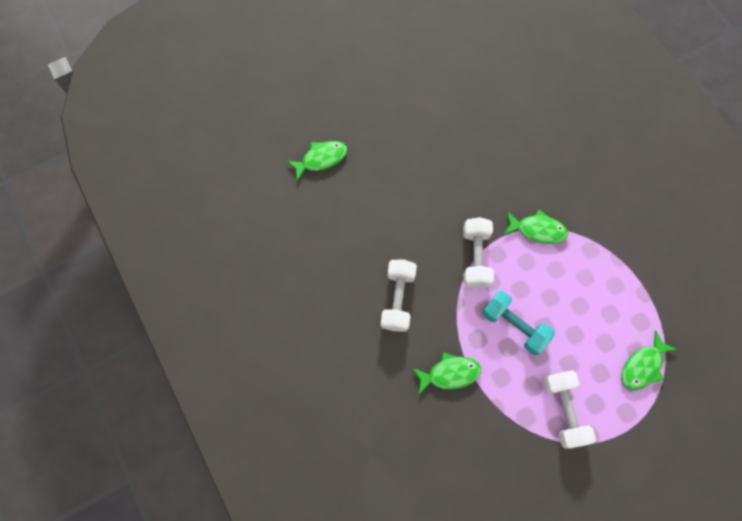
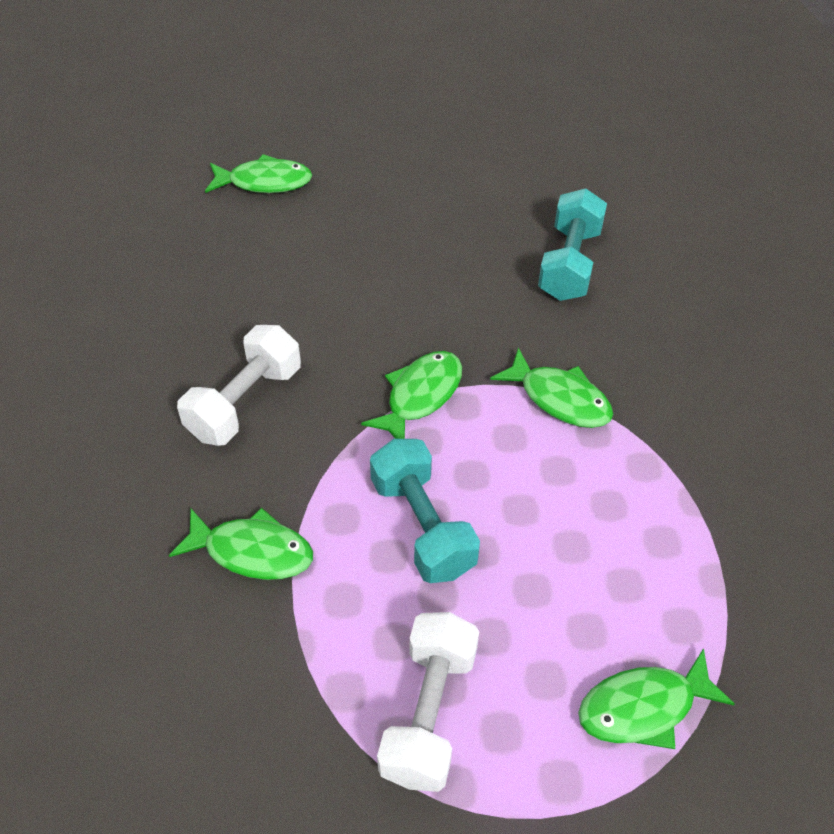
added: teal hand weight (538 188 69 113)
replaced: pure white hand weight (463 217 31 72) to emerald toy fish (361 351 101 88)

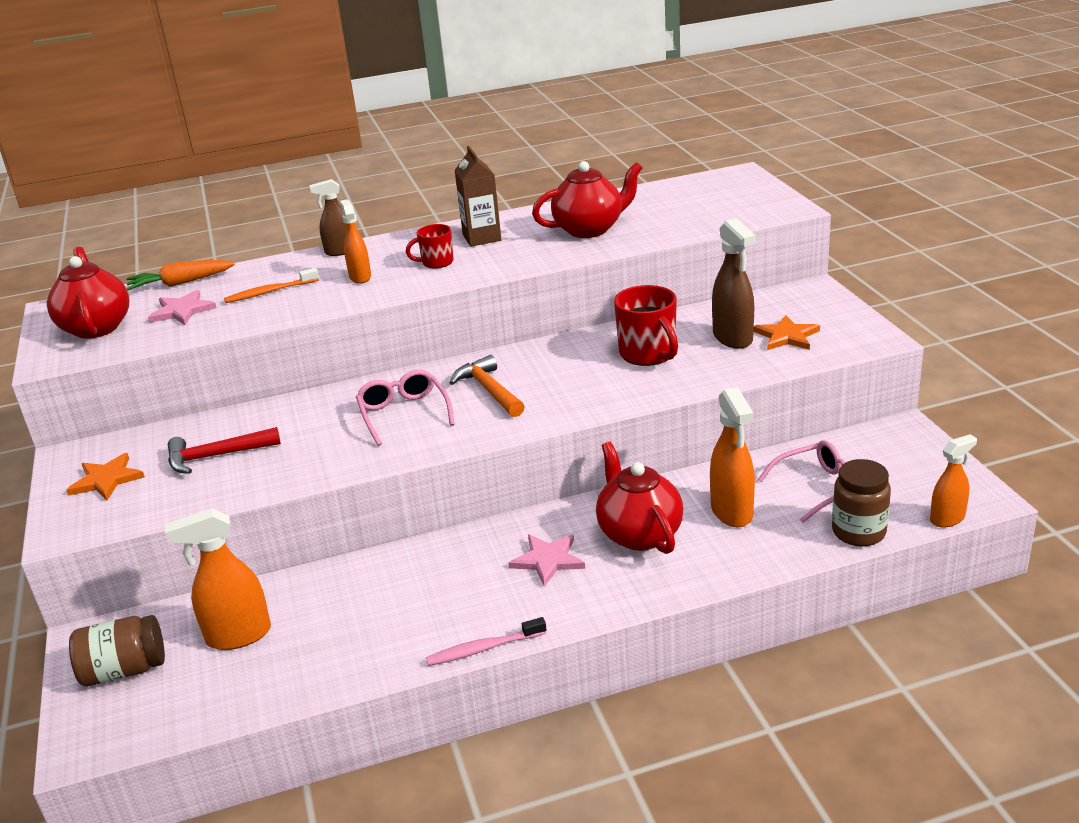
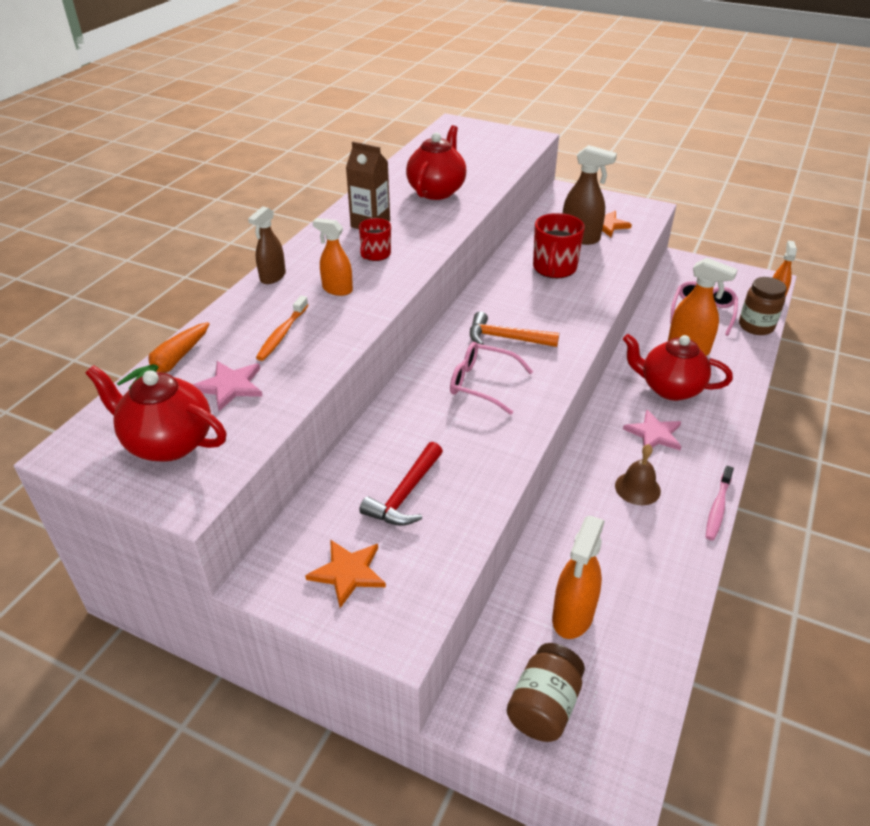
added: brown hand bell (615 444 46 61)
turned: red mug (614 285 64 81) = (533 213 52 65) 90 degrees clockwise

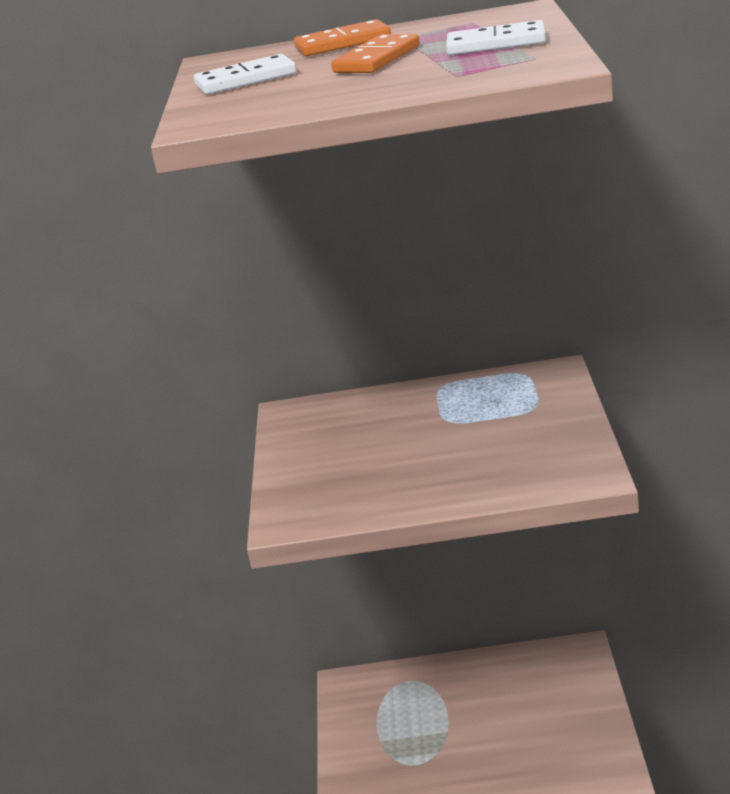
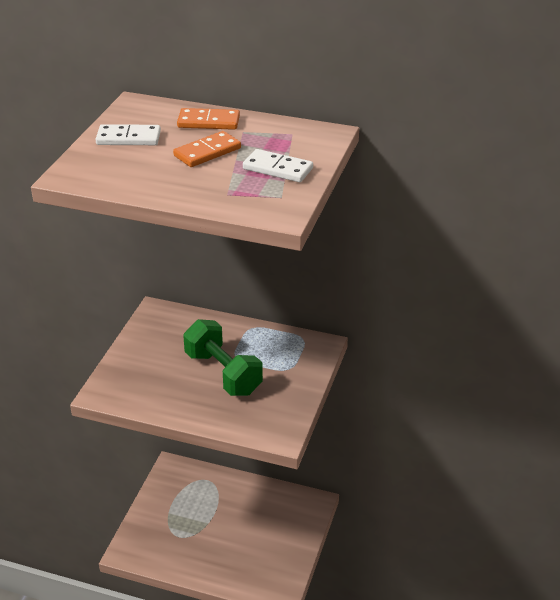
added: emerald hand weight (183 319 80 77)

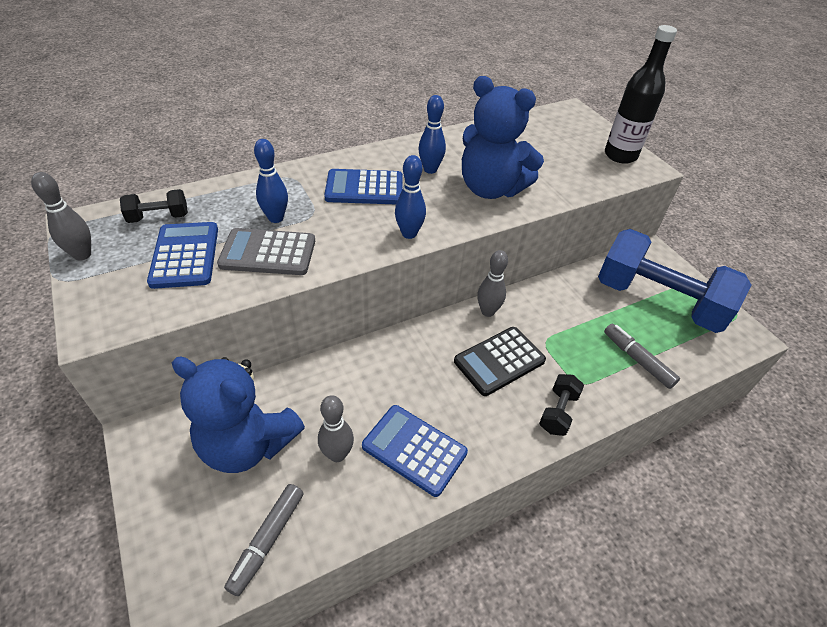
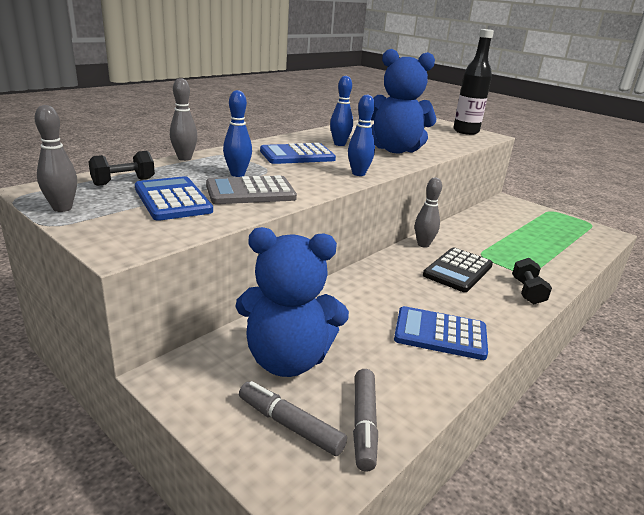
removed: cobalt hand weight (598 229 153 104)
moved: grey tenpin (318 395 36 67) to (170 78 28 83); grey marker (604 324 76 65) to (239 381 108 75)

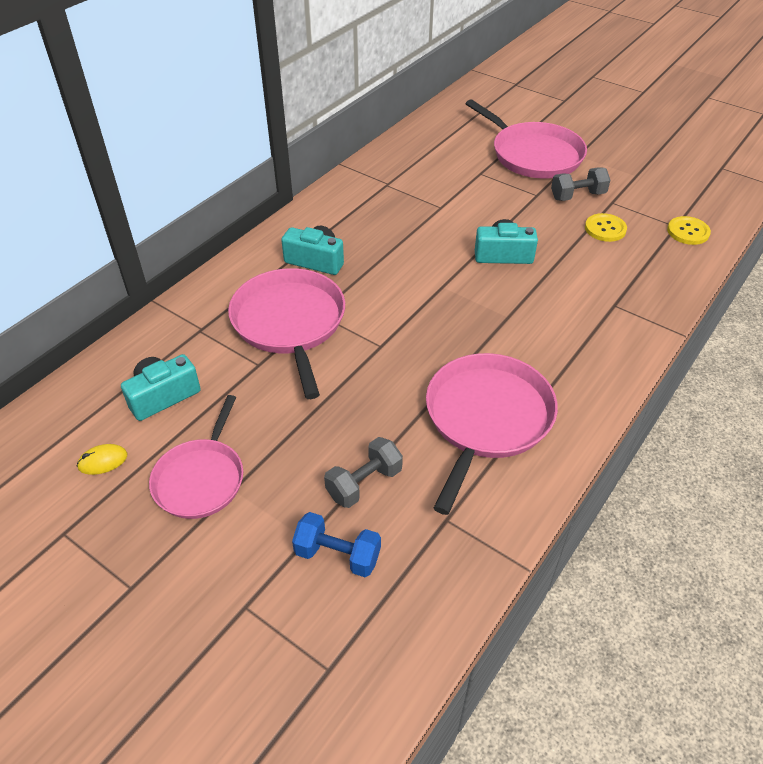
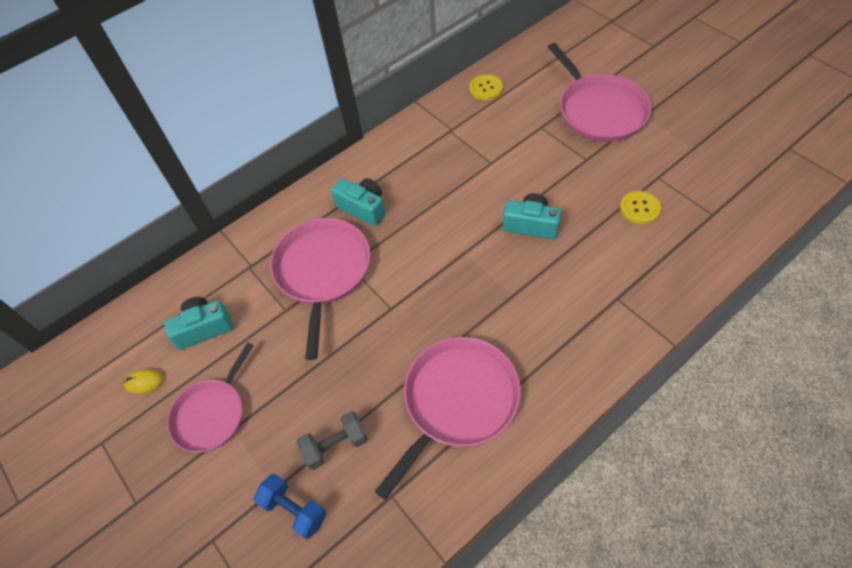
removed: grey hand weight (551 167 59 34)
moved: golden shirt button (667 216 44 29) to (469 74 34 26)

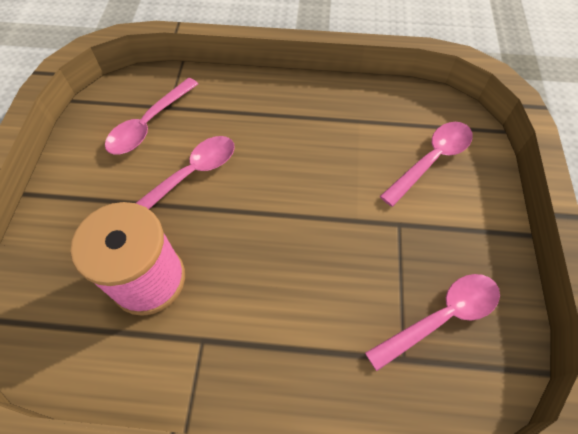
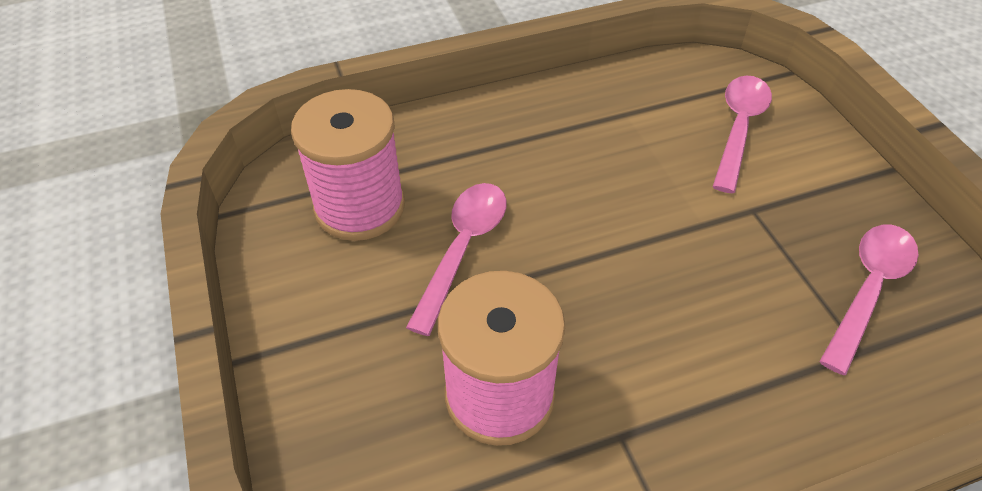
replaced: rose-pink tablespoon (105 78 93 77) to rose-pink spool (291 89 114 152)

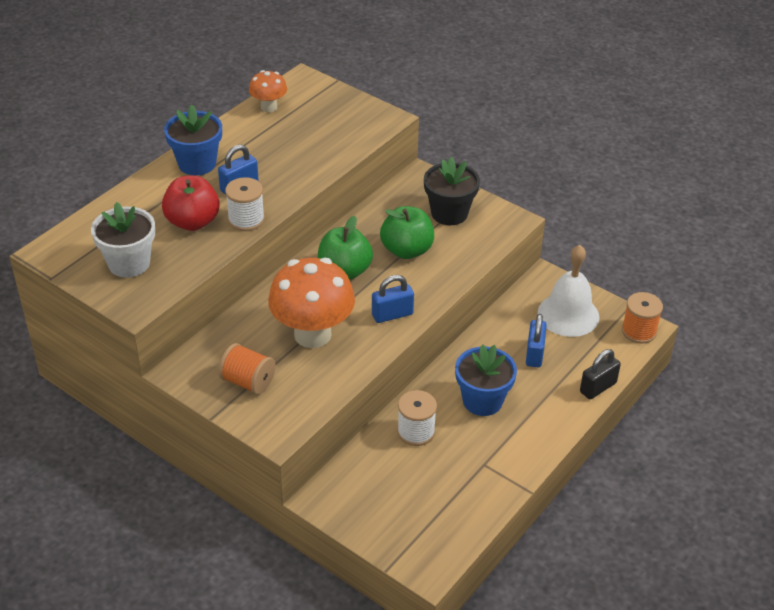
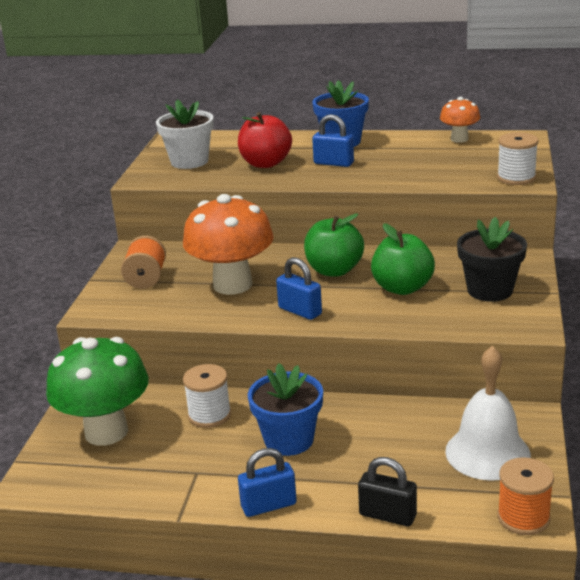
added: emerald mushroom (46 337 103 109)
moved: cobalt lock (526 314 21 53) to (238 448 59 69); pure white spool (225 177 40 54) to (497 132 42 53)

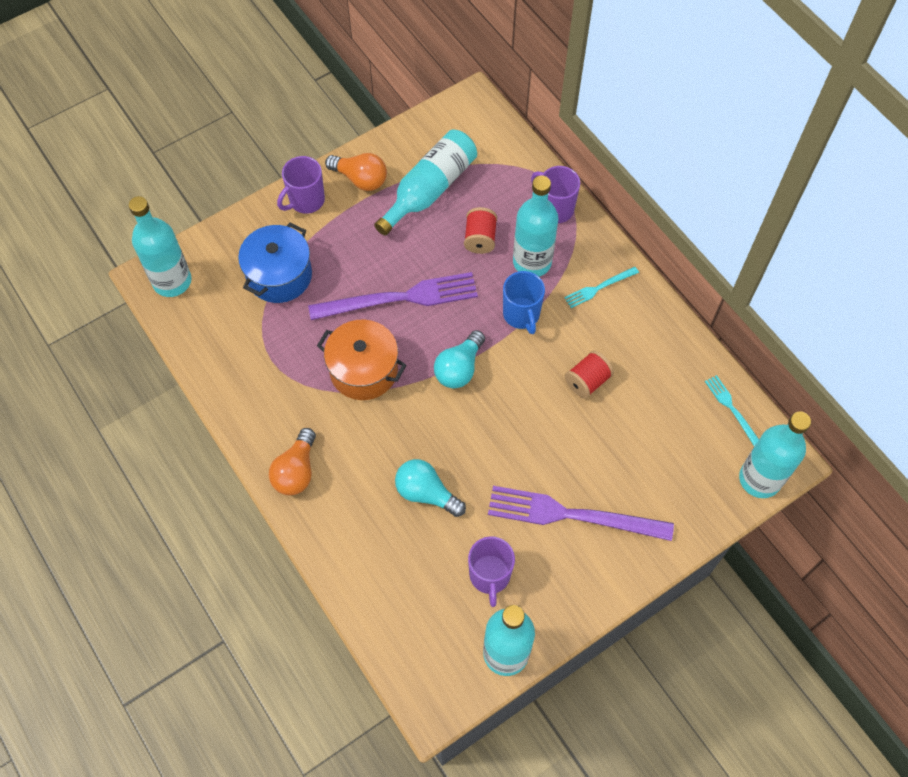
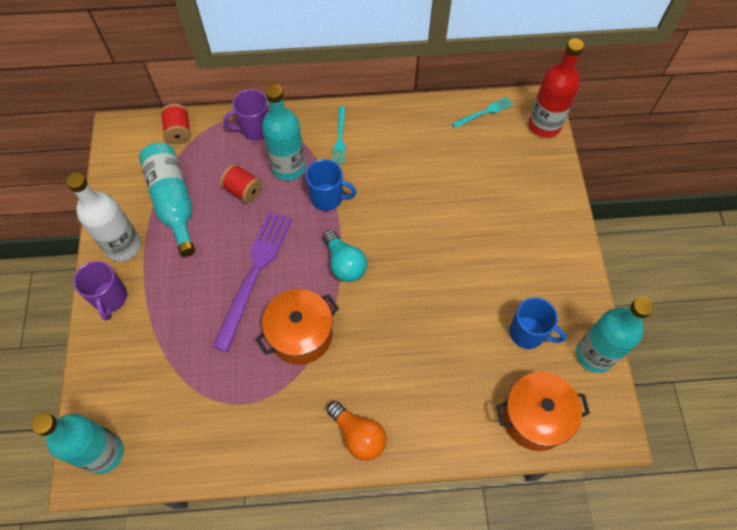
removed: cobalt stockpot (238 223 74 80); teal lightbulb (395 459 71 58); violet fork (488 486 186 55)
added: orange-coloured stockpot (496 372 94 79)
moved: red spool (565 350 49 49) to (161 104 30 40)
replaced: orange-coloured lightbulb (325 153 62 38) to pure white flask (66 172 75 89)
recoloured: violet mug (468 536 47 71) to cobalt mug (509 297 57 52); teal flask (739 412 72 86) to red flask (528 38 56 100)
turned: teal fork (705 375 54 71) = (452 97 61 31) 150 degrees clockwise

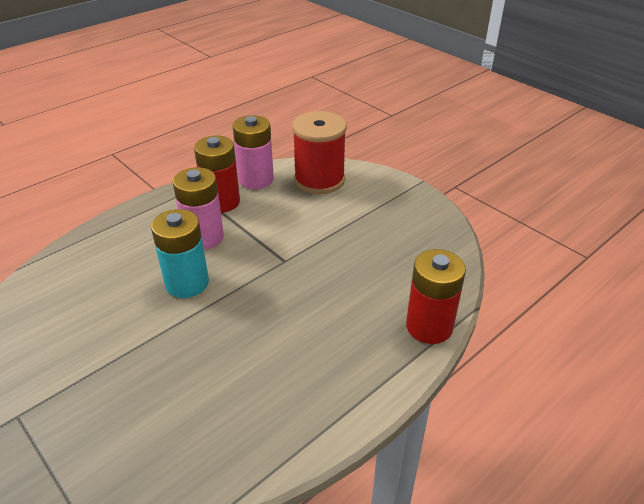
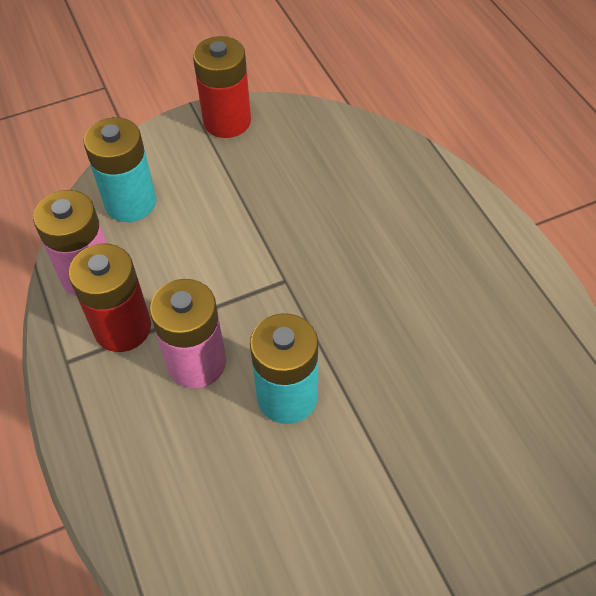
moved: red battery (406 249 60 95) to (193 36 58 102)
replaced: red spool (292 111 55 83) to teal battery (84 117 72 105)

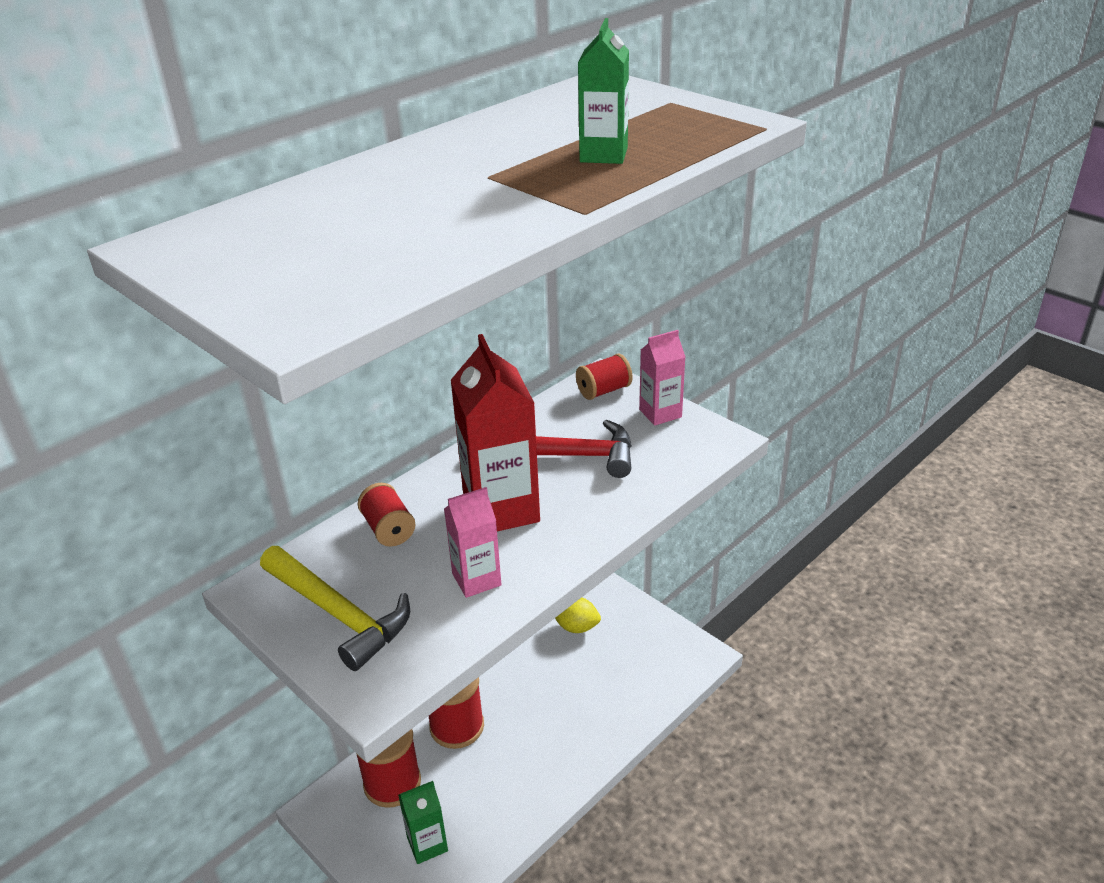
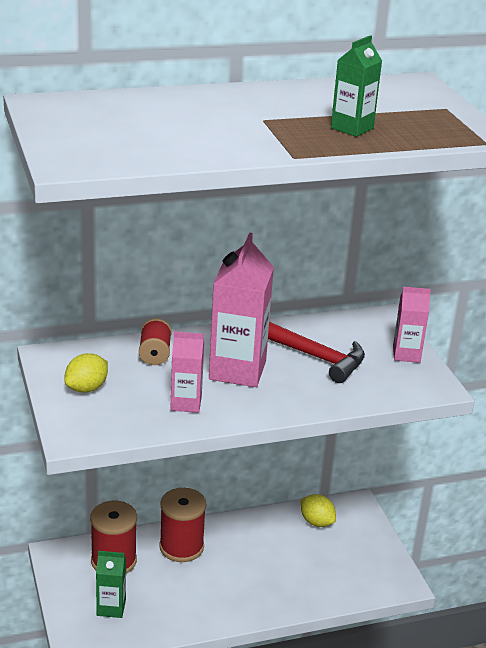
removed: red spool (576 354 57 46)
replaced: golden carpenter's hammer (260 546 150 125) to golden lemon (64 353 44 40)
recoloured: red juice carton (451 334 89 197) to rose-pink juice carton (209 232 65 155)

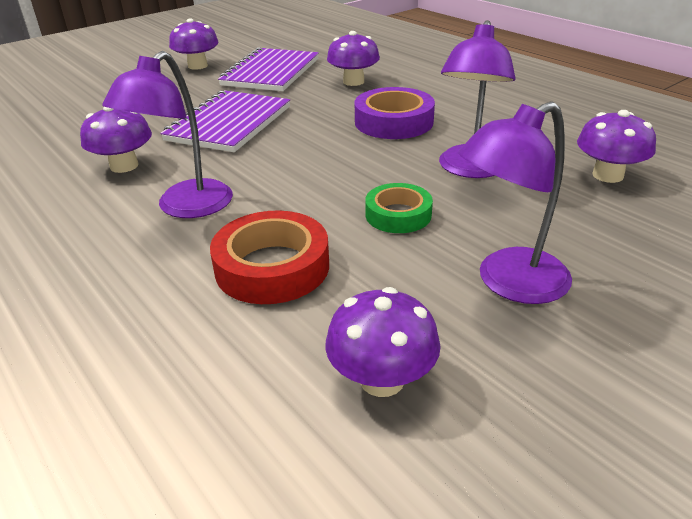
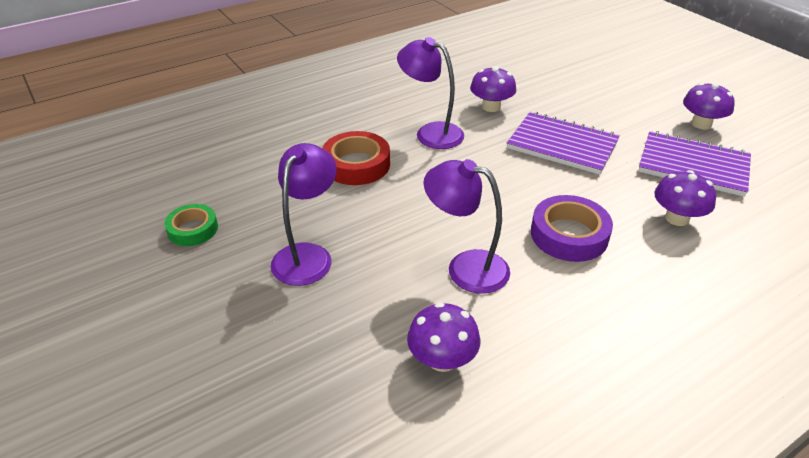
removed: violet mushroom (325 287 115 110)
moved: emerald tape (365 183 68 50) to (164 204 54 42)
turned: violet desk lamp (458 101 114 203) = (271 143 66 143) 45 degrees clockwise

